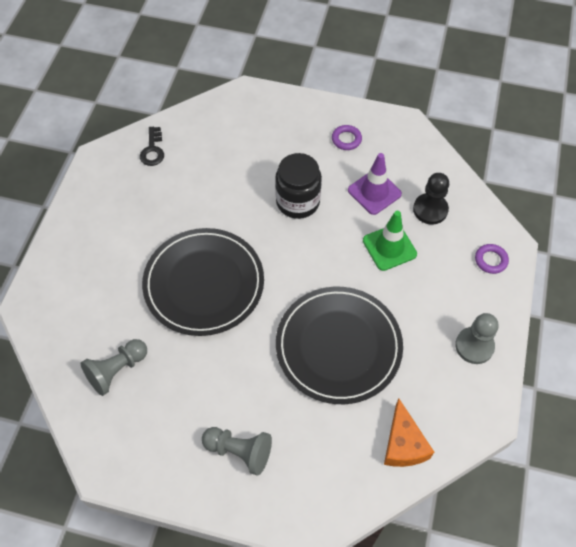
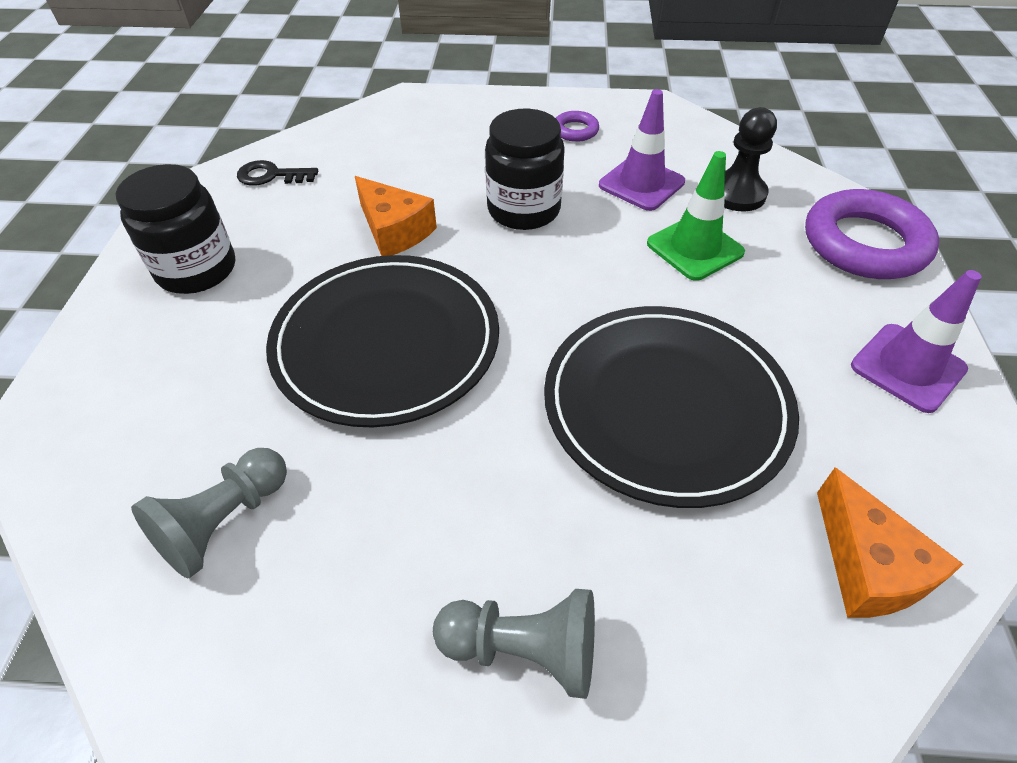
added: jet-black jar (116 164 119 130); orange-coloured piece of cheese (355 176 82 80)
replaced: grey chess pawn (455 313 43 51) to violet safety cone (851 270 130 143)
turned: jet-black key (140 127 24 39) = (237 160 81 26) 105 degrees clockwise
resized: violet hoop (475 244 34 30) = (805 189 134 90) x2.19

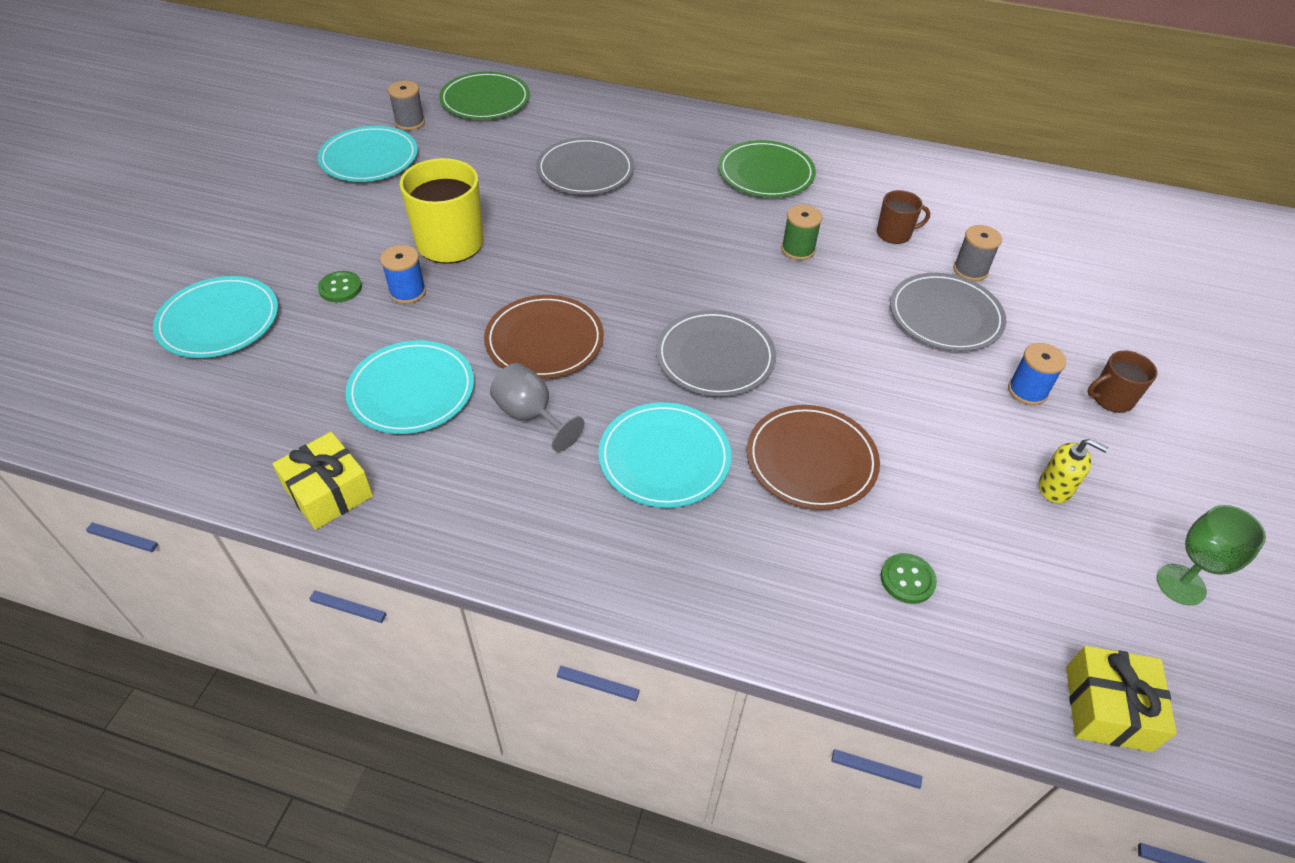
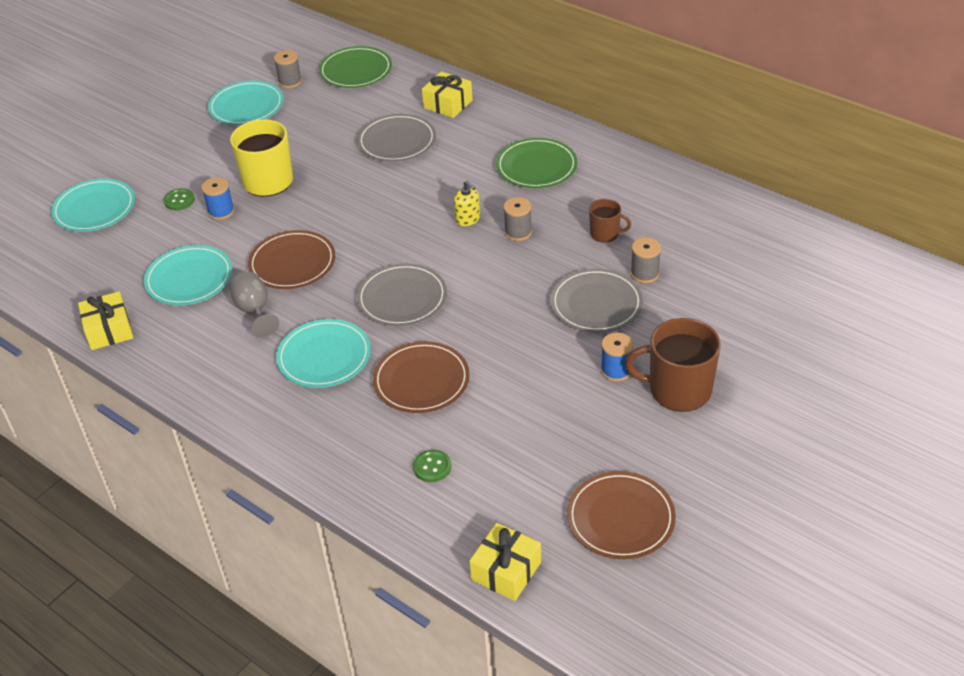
added: golden gift (422 72 51 46)
moved: golden soap dispenser (1039 439 69 64) to (454 181 26 45)
replaced: emerald wine glass (1157 505 109 100) to brown plate (567 471 109 89)
recoloured: emerald spool (781 205 42 55) to grey spool (503 197 29 44)
resized: brown mug (1087 350 70 63) = (625 318 96 94) x1.87

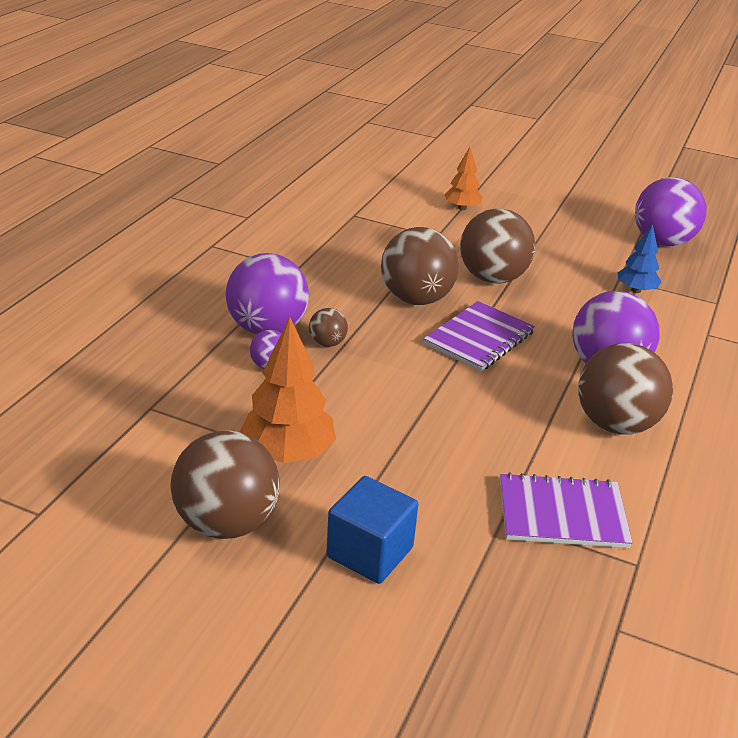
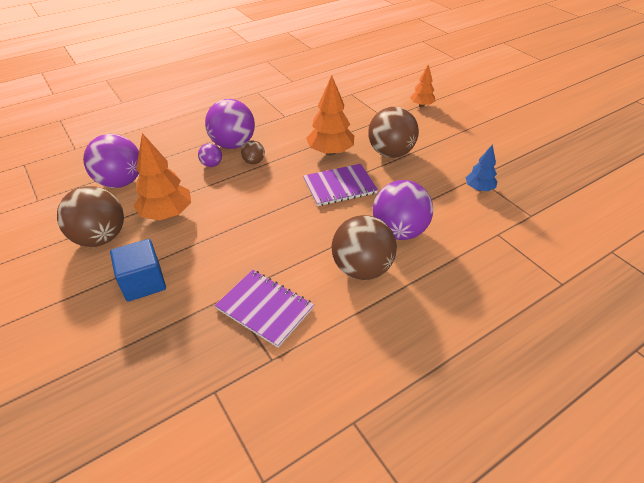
moved: violet play ball (635 177 72 70) to (83 134 56 54)
replaced: brown play ball (381 227 78 78) to orange-coloured fir tree (306 75 48 81)

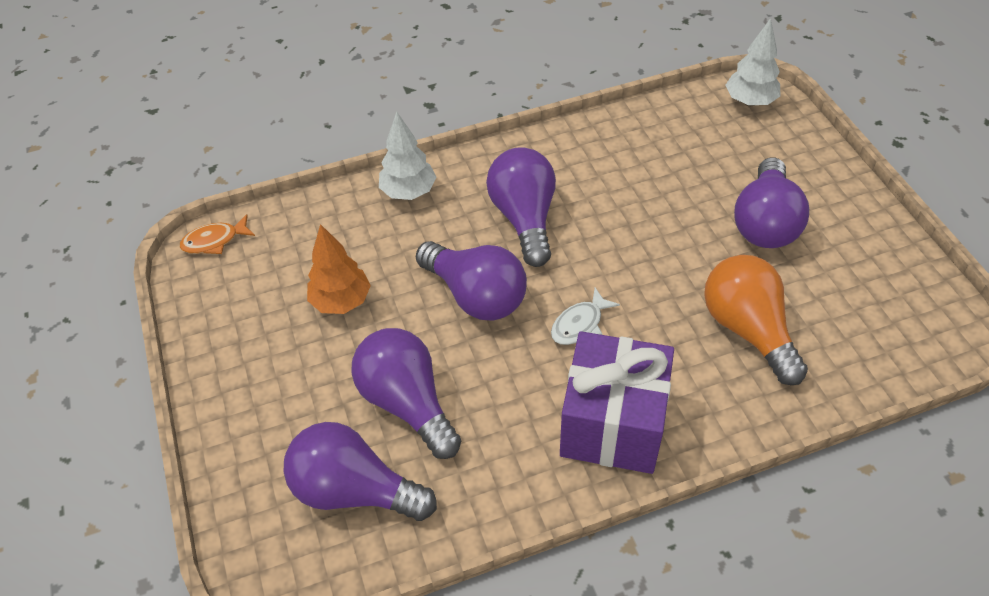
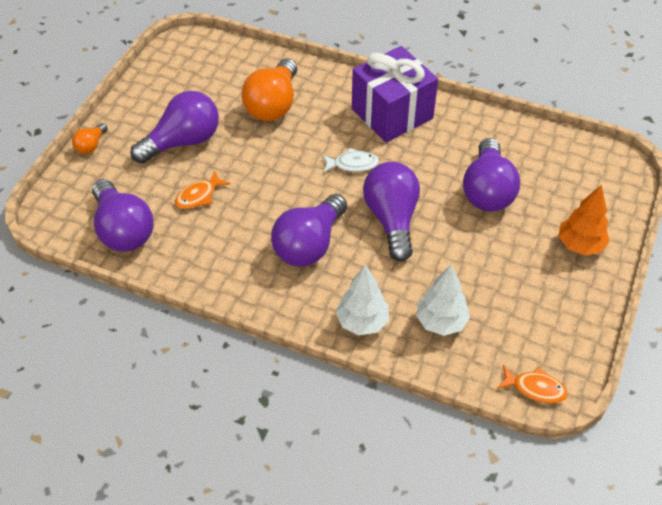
added: orange-coloured lightbulb (72 123 36 31); orange-coloured toy fish (175 171 55 38)
moved: violet lightbulb (284 422 153 99) to (92 179 62 73); pure white fir tree (726 18 54 88) to (416 264 54 72); orange-coloured fir tree (307 224 64 90) to (558 185 52 71)

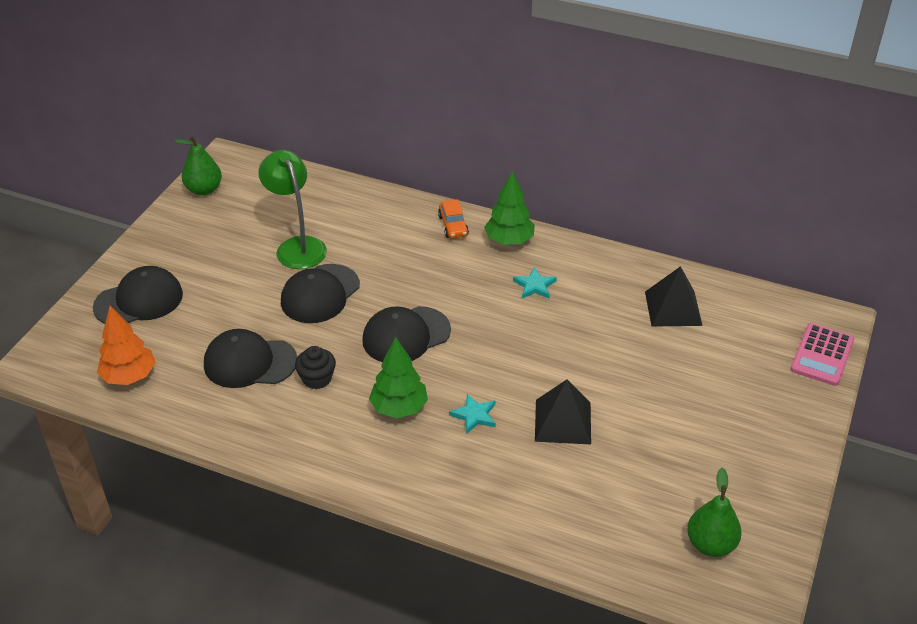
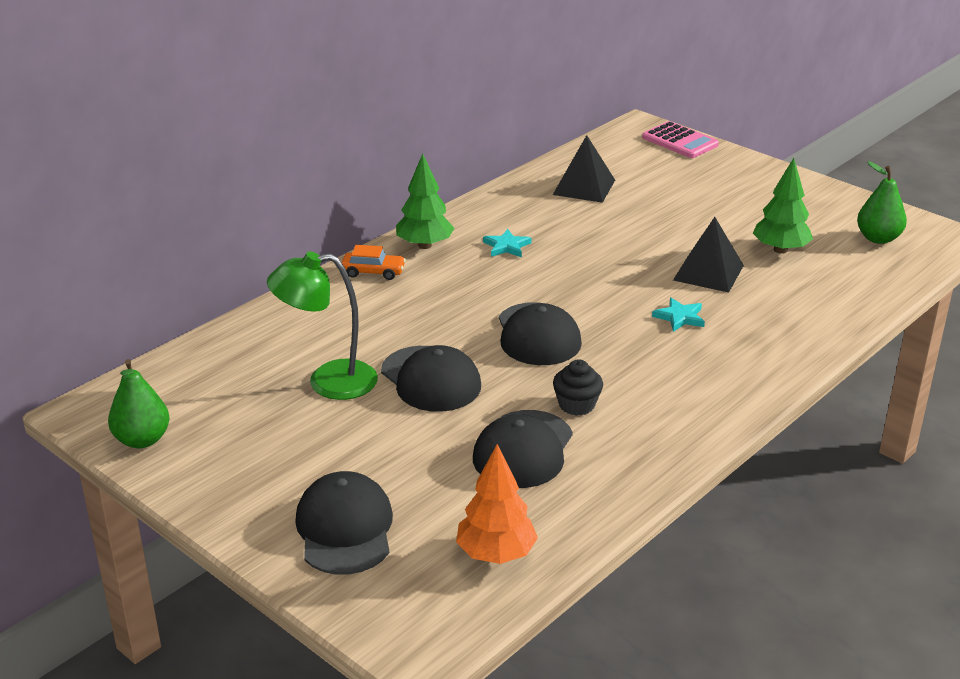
moved: emerald fir tree (369 337 59 81) to (753 158 60 96)

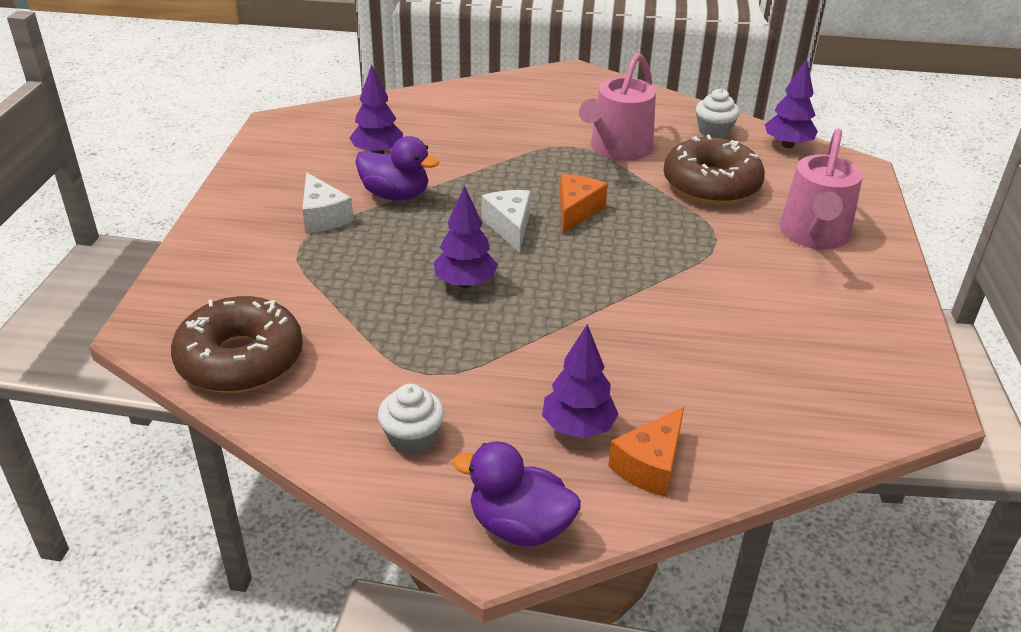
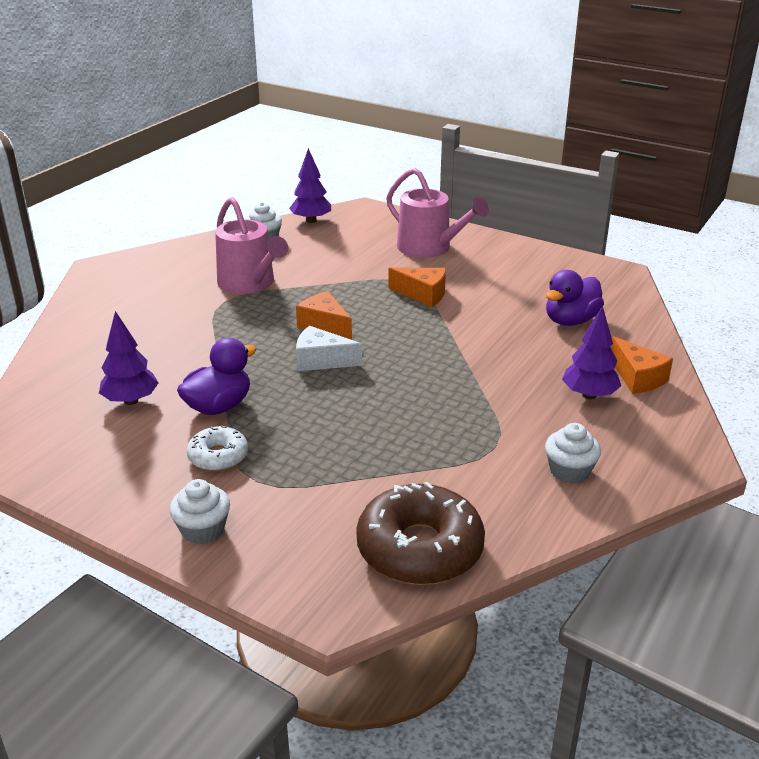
removed: violet fir tree (434 185 64 103); brown glazed donut (664 135 101 70)
added: pure white cupcake (170 479 60 65); orange-coloured piece of cheese (389 268 57 39)
moved: violet duck (452 441 129 106) to (546 270 58 56)
replaced: pure white piece of cheese (302 172 52 61) to pure white glazed donut (187 426 61 45)

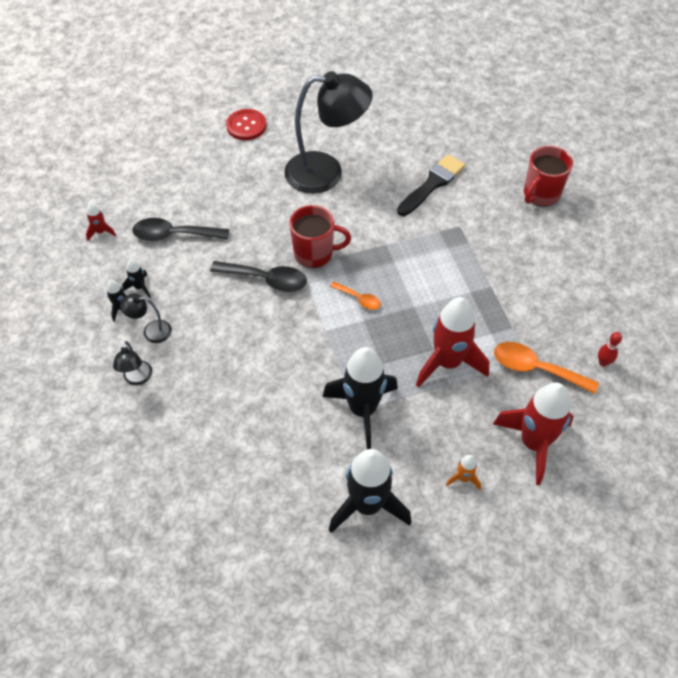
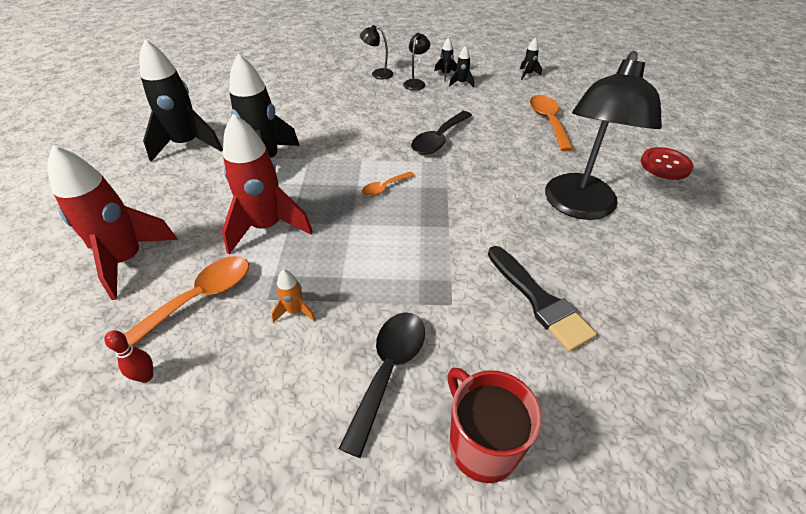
removed: red mug (289 205 62 63)
added: orange-coloured tablespoon (530 95 44 56)
moved: orange-coloured toy rocket (446 455 35 35) to (272 270 44 53); jet-black tablespoon (132 218 97 23) to (339 312 86 146)
recoloured: red toy rocket (86 203 30 38) to jet-black toy rocket (520 38 22 42)

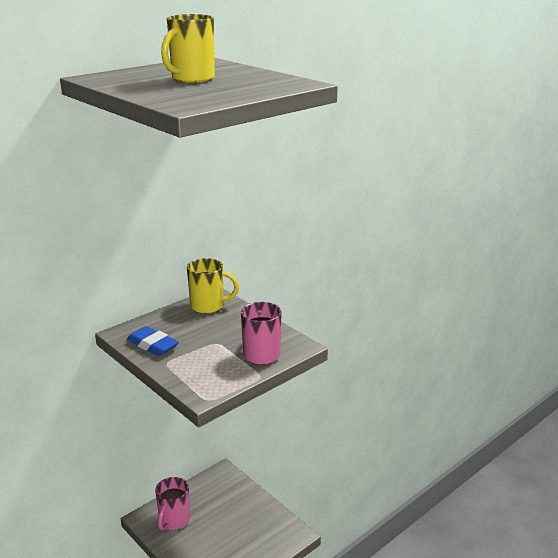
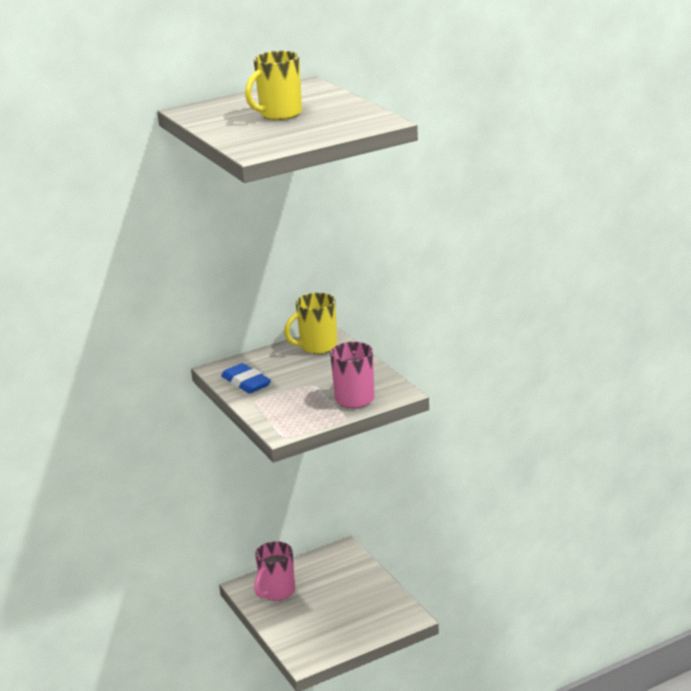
turned: golden mug (187 258 52 56) = (284 293 53 61) 135 degrees clockwise

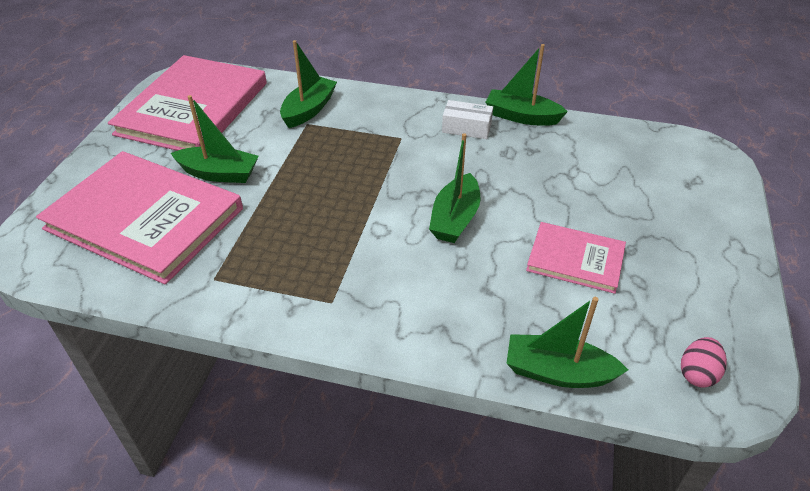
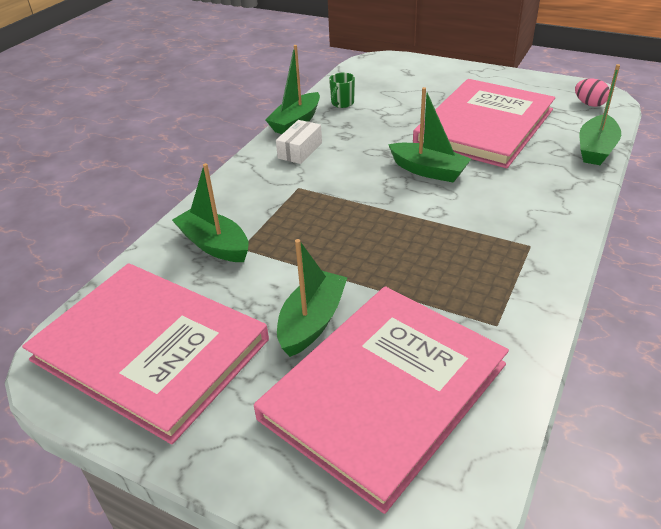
added: emerald mug (329 73 26 35)
resized: rose-pink hardcover (526 222 100 72) = (413 79 142 89) x1.92

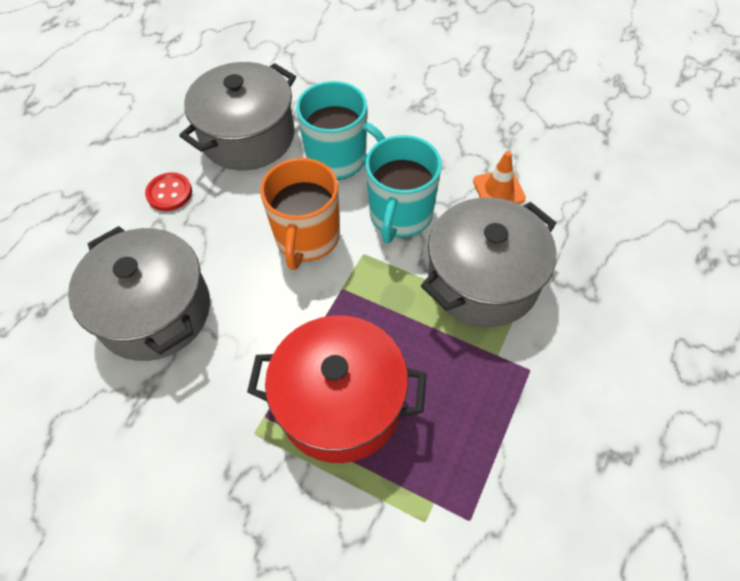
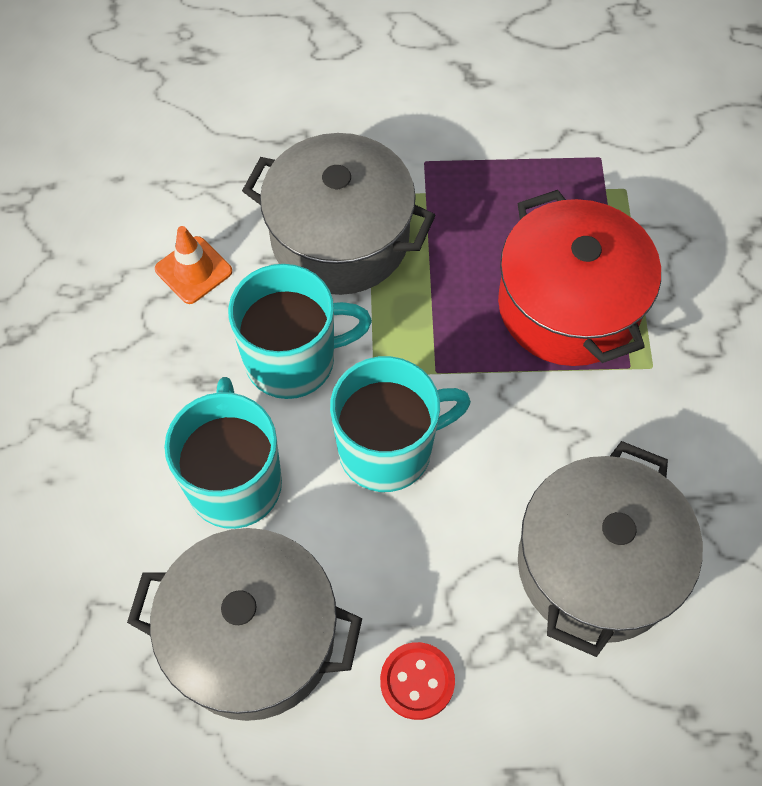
recoloured: orange-coloured mug (260 158 80 112) to teal mug (330 356 141 136)

